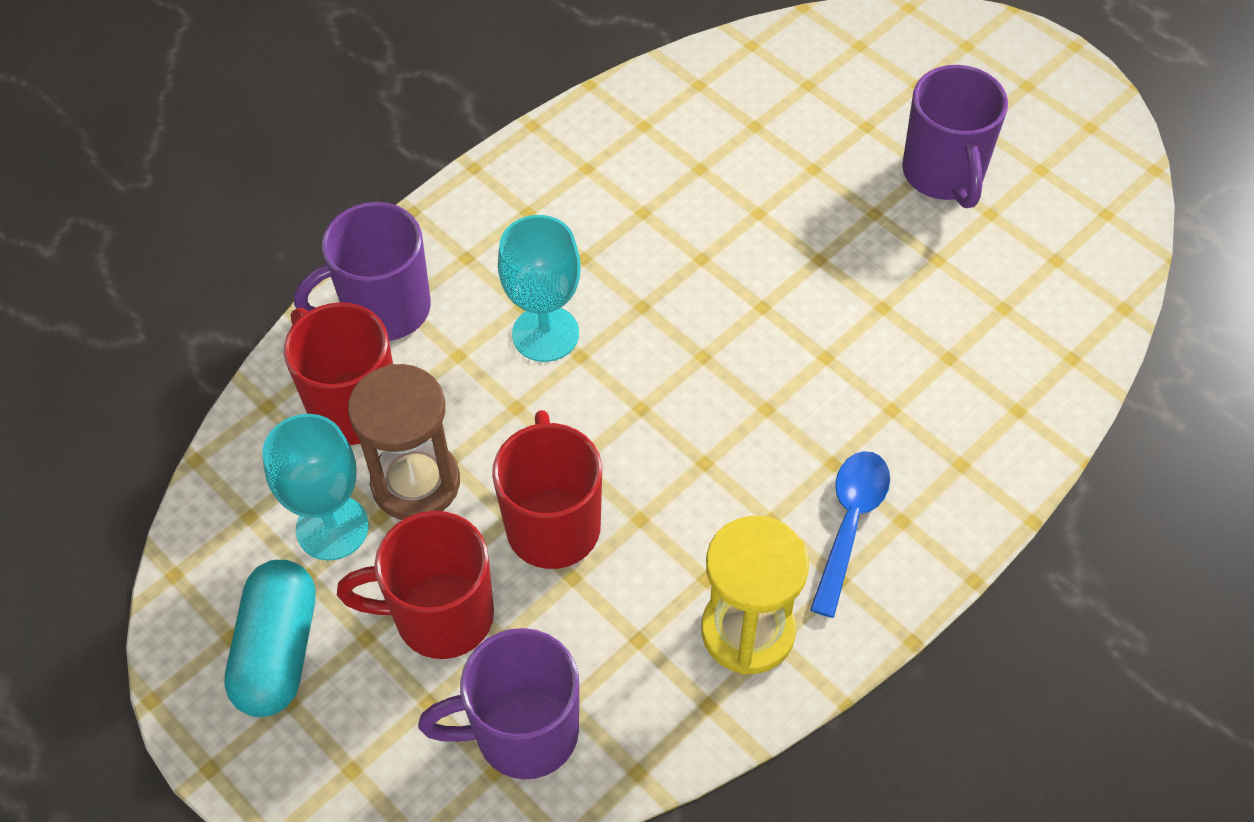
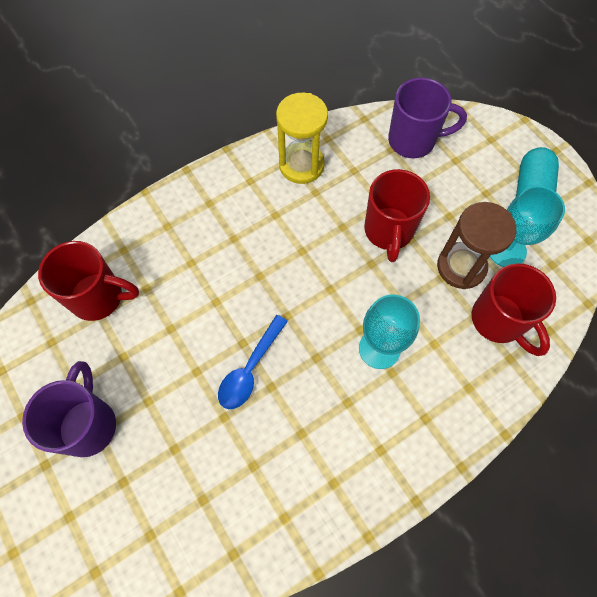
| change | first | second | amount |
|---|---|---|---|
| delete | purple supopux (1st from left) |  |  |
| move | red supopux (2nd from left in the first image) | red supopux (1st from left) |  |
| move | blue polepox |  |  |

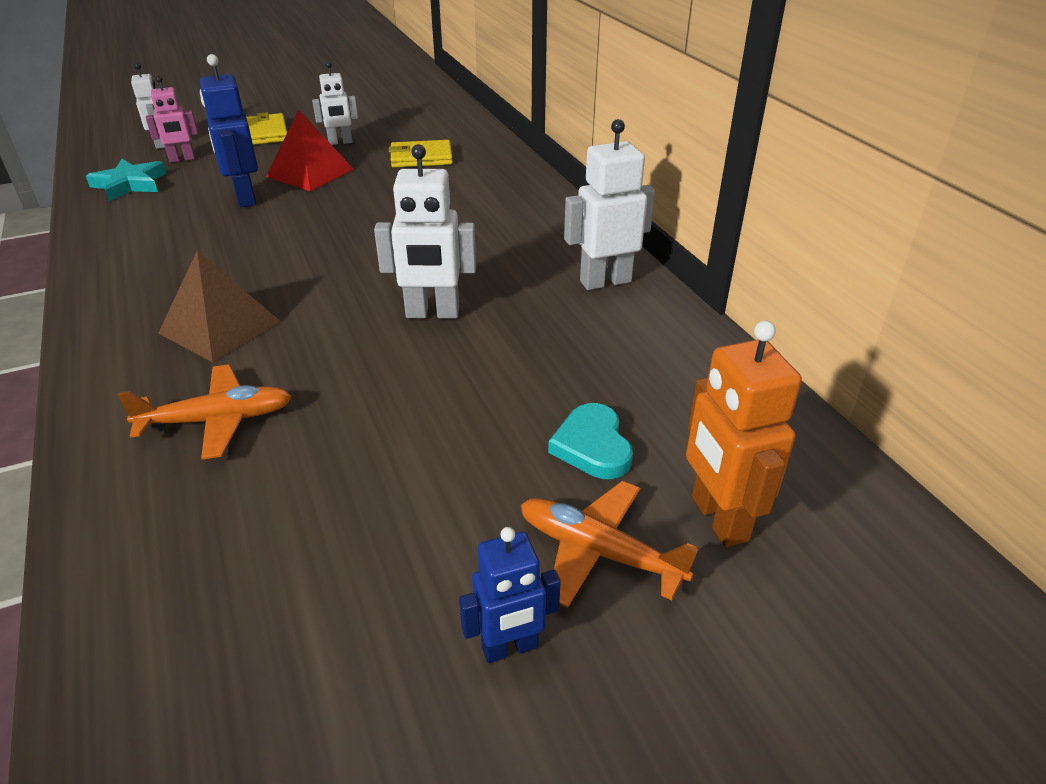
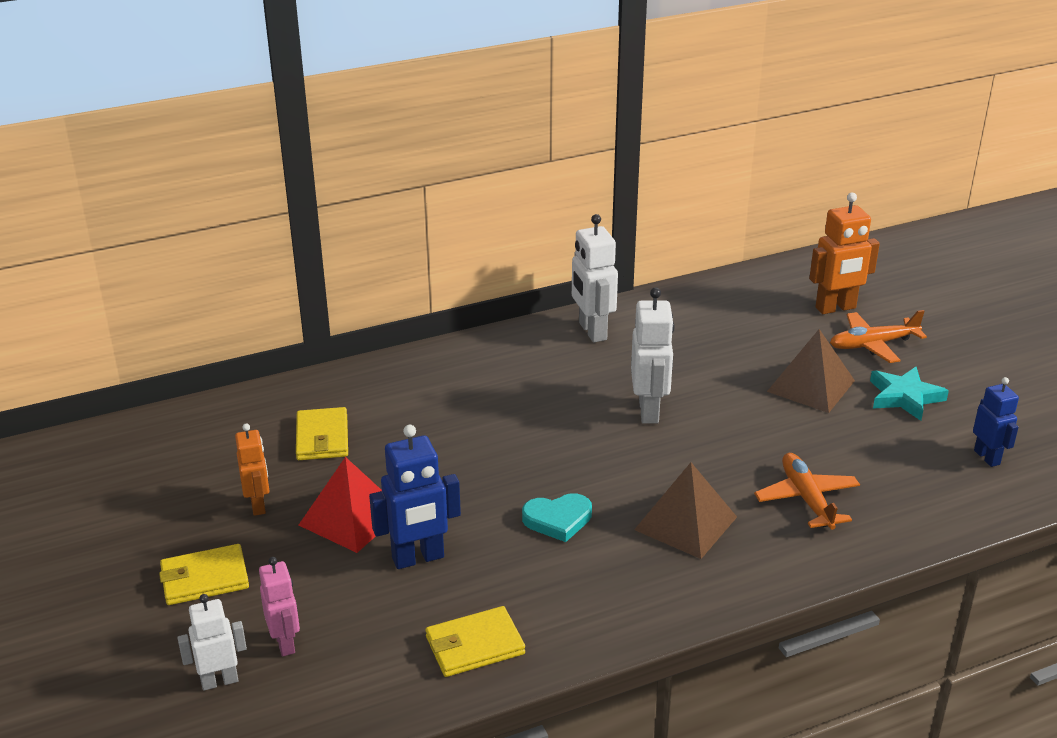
| change | first | second | amount |
|---|---|---|---|
| move | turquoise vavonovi |  |  |
| recolor | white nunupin (2nd from left) | orange nunupin (1st from left) |  |
| move | blue nunupin (2nd from left) |  |  |
| rotate | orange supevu (2nd from left) |  | 45 degrees clockwise |
| move | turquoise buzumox |  |  |
| insert |  | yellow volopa (3rd from left) |  |
| insert |  | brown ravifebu (2nd from left) |  |

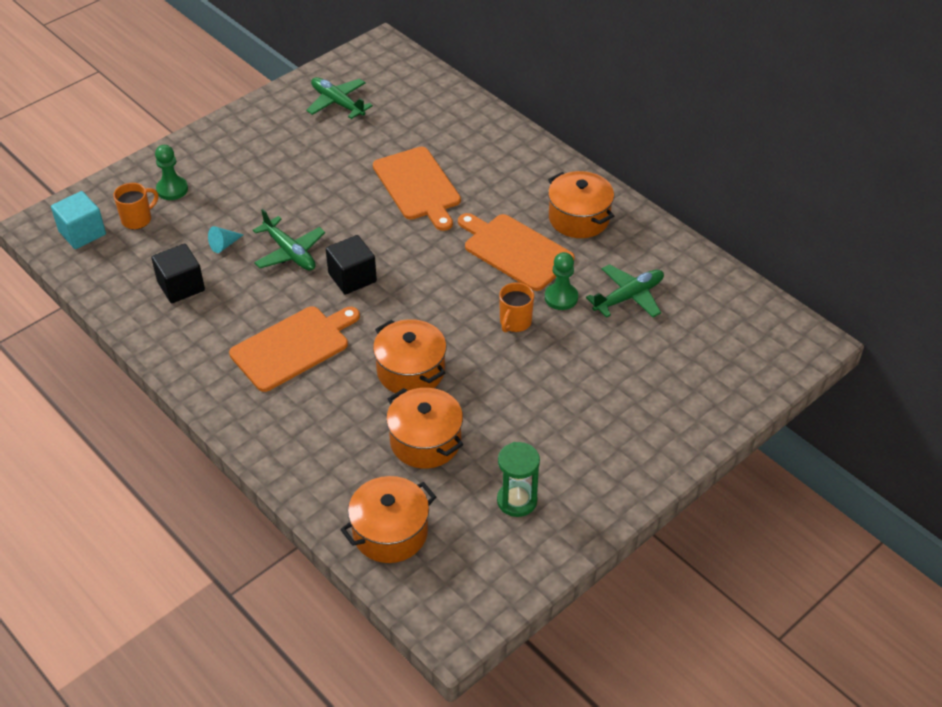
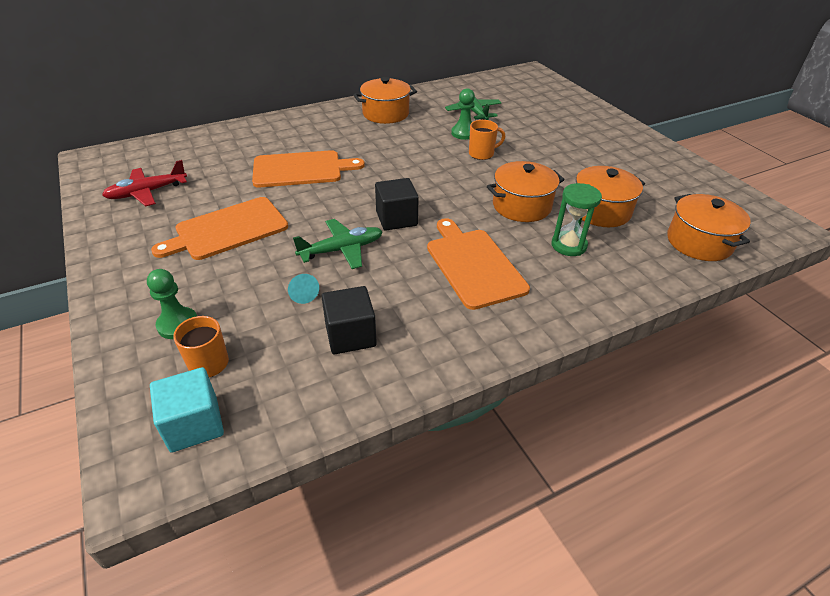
| change | first | second | amount |
|---|---|---|---|
| recolor | green supevu (2nd from left) | red supevu |  |
| move | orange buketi (3rd from left in the first image) | orange buketi (1st from left) |  |
| move | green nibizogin |  |  |
| rotate | orange supopux (2nd from left) |  | 60 degrees counterclockwise |

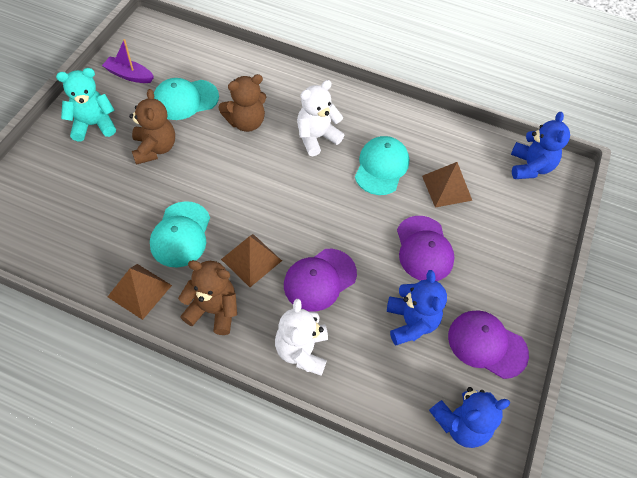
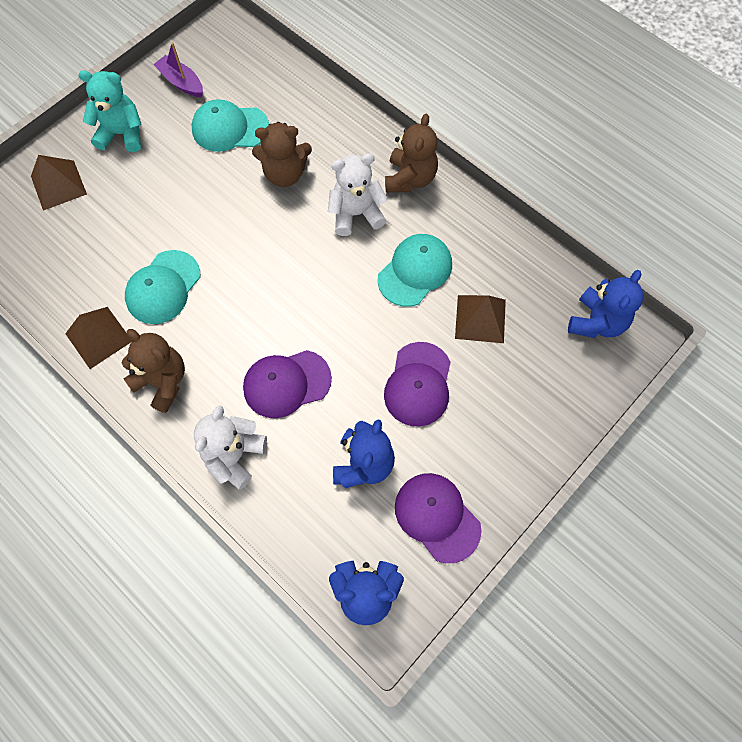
| change | first | second | amount |
|---|---|---|---|
| move | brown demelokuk (1st from left in the first image) | brown demelokuk (3rd from left) |  |
| move | brown ravifebu (2nd from left in the first image) | brown ravifebu (1st from left) |  |

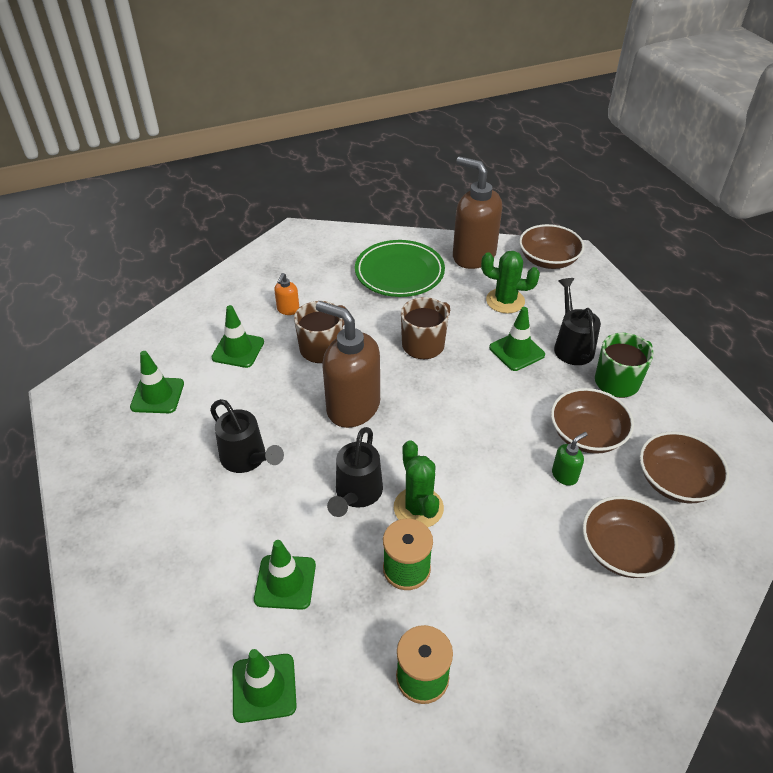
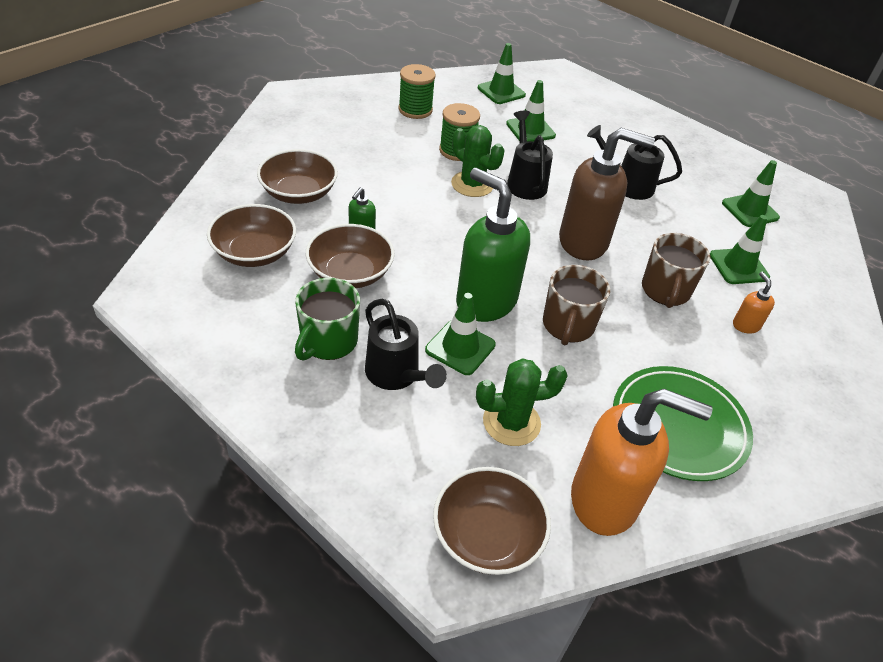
| change | first | second | amount |
|---|---|---|---|
| recolor | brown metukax (2nd from left) | orange metukax (1st from left) |  |
| insert |  | green metukax (2nd from left) |  |

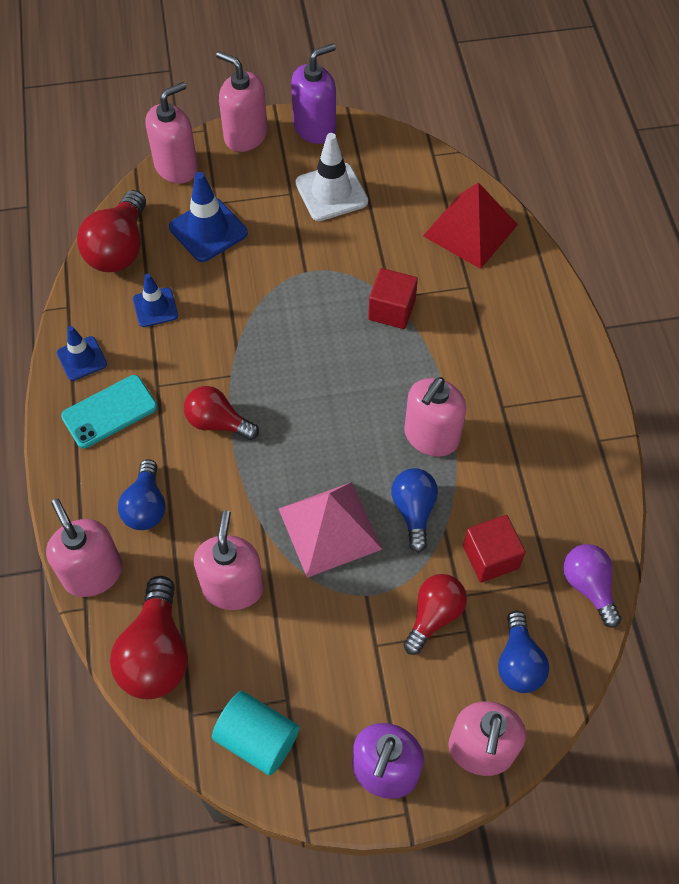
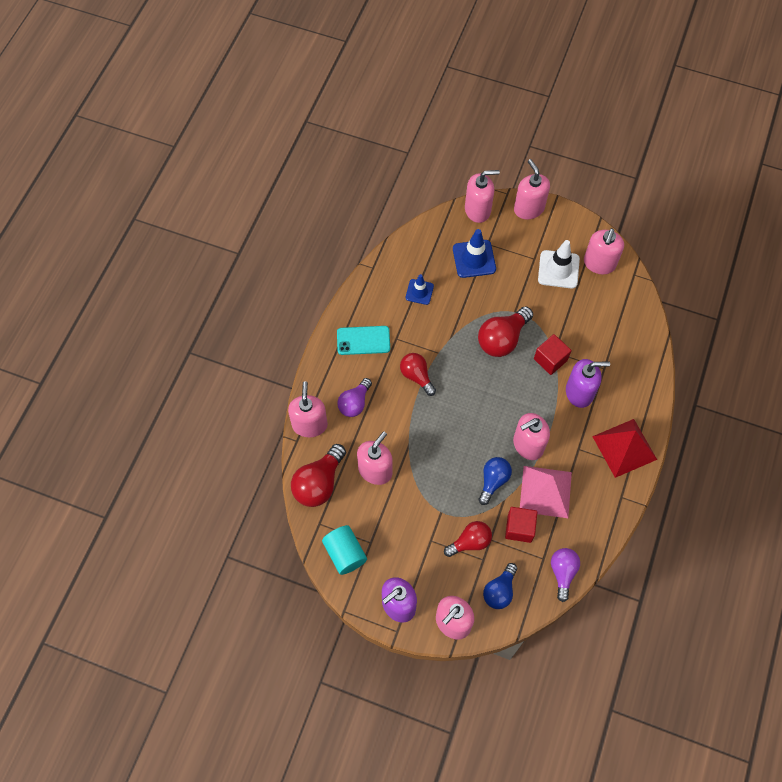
| change | first | second | amount |
|---|---|---|---|
| delete | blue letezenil (1st from left) |  |  |
| move | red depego (1st from left in the first image) | red depego (4th from left) |  |
| recolor | blue depego (1st from left) | purple depego (1st from left) |  |
| move | pink ravifebu |  |  |
| move | purple metukax (1st from left in the first image) | purple metukax (2nd from left) |  |
| move | red ravifebu |  |  |
| insert |  | pink metukax (7th from left) |  |

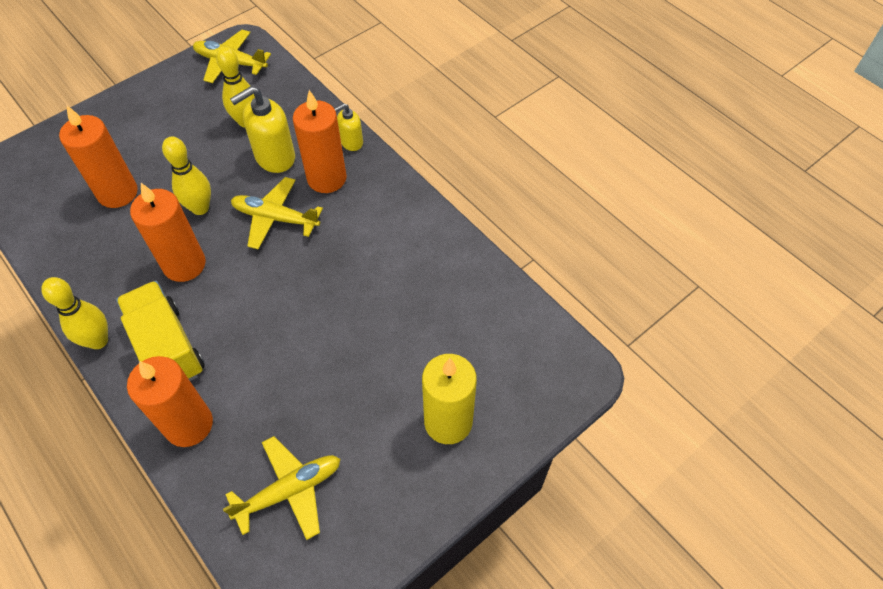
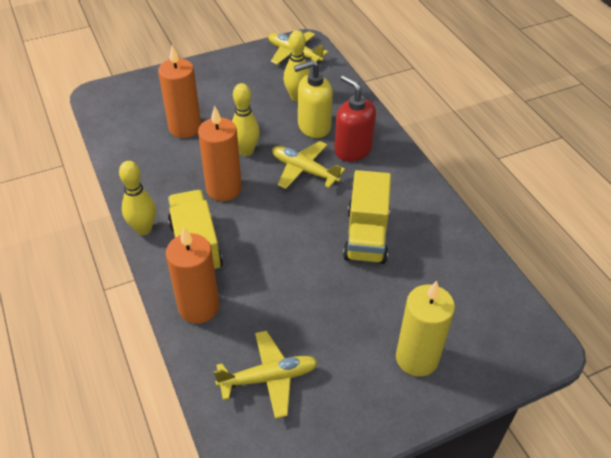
| change | first | second | amount |
|---|---|---|---|
| replace | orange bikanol (4th from left) | red metukax |  |
| delete | yellow metukax (2nd from left) |  |  |
| insert |  | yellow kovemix (2nd from left) |  |

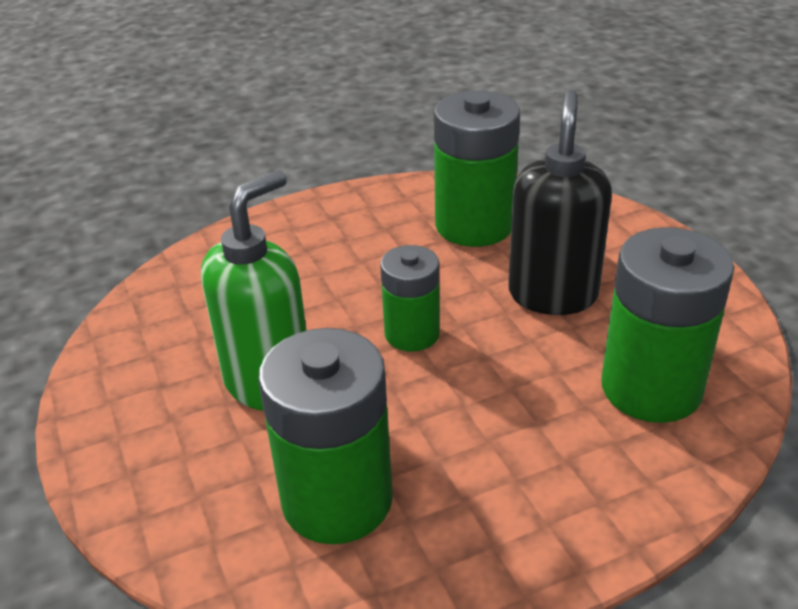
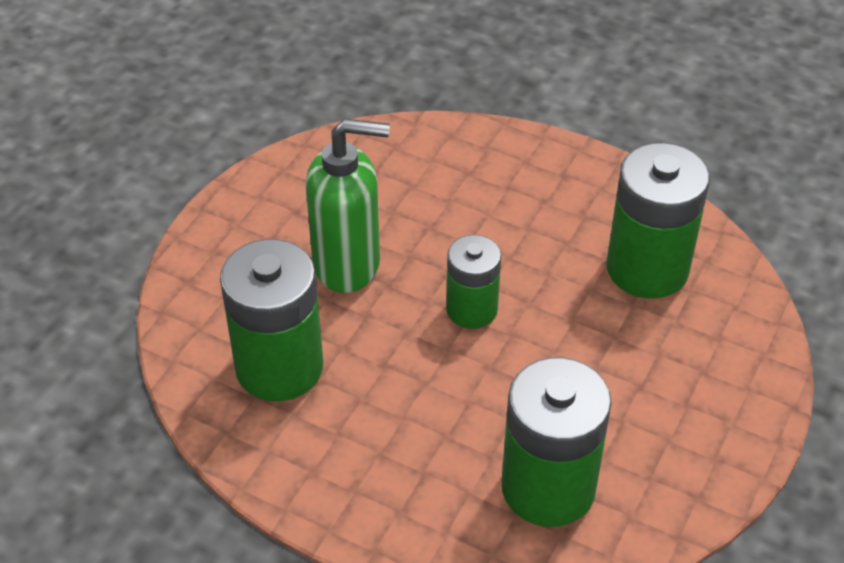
| change | first | second | amount |
|---|---|---|---|
| delete | black metukax |  |  |

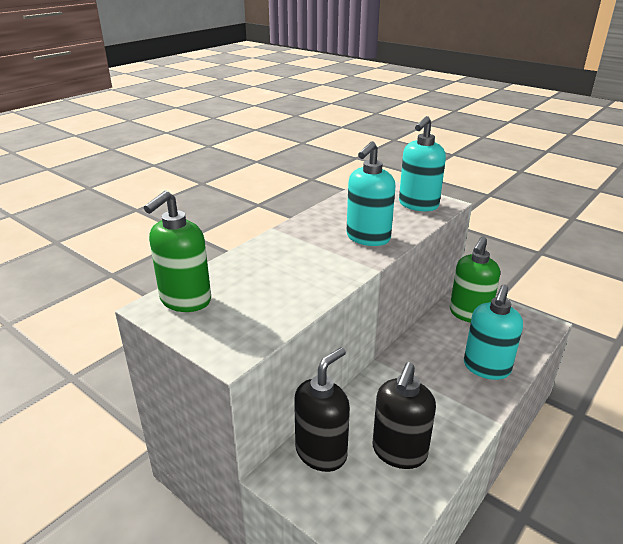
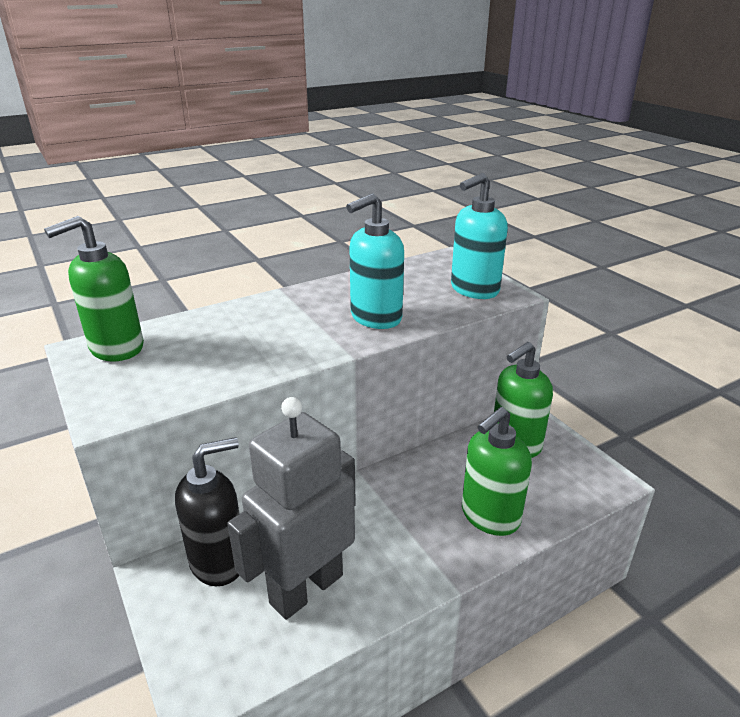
| change | first | second | amount |
|---|---|---|---|
| replace | black metukax (2nd from left) | grey nunupin |  |
| recolor | turquoise metukax (3rd from left) | green metukax (2nd from left) |  |

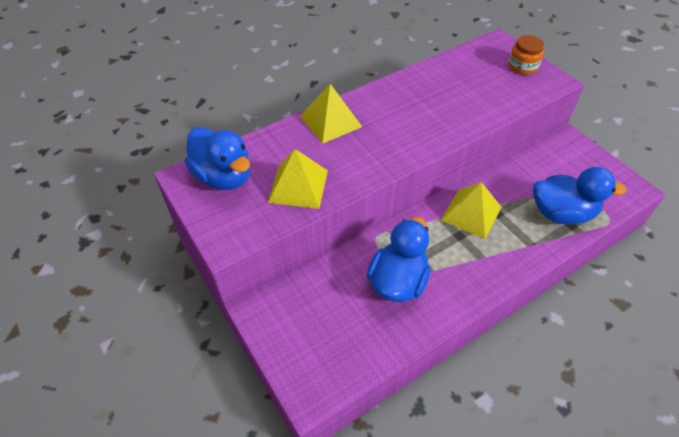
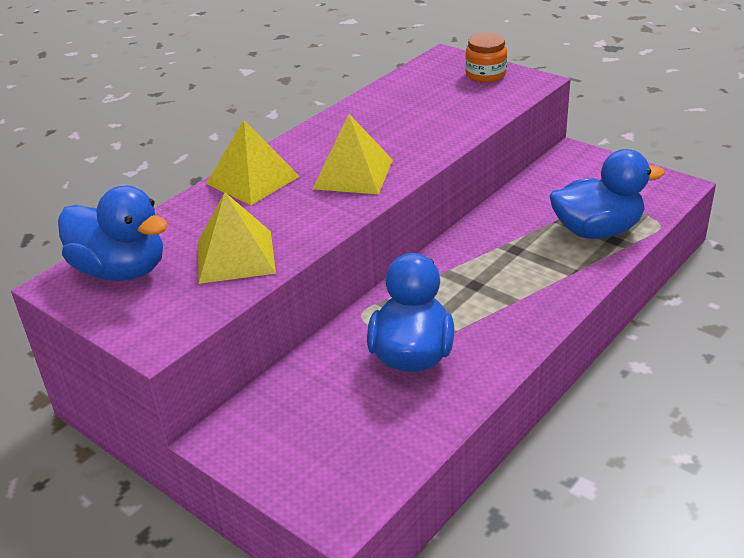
| change | first | second | amount |
|---|---|---|---|
| move | yellow ravifebu (3rd from left) |  |  |

